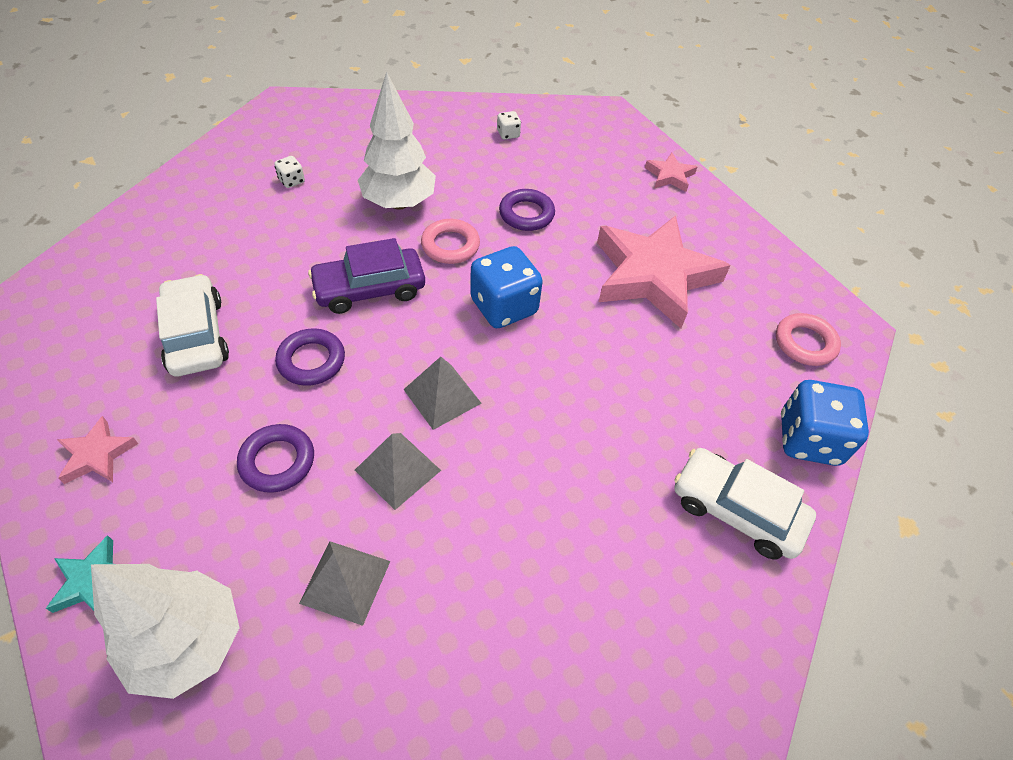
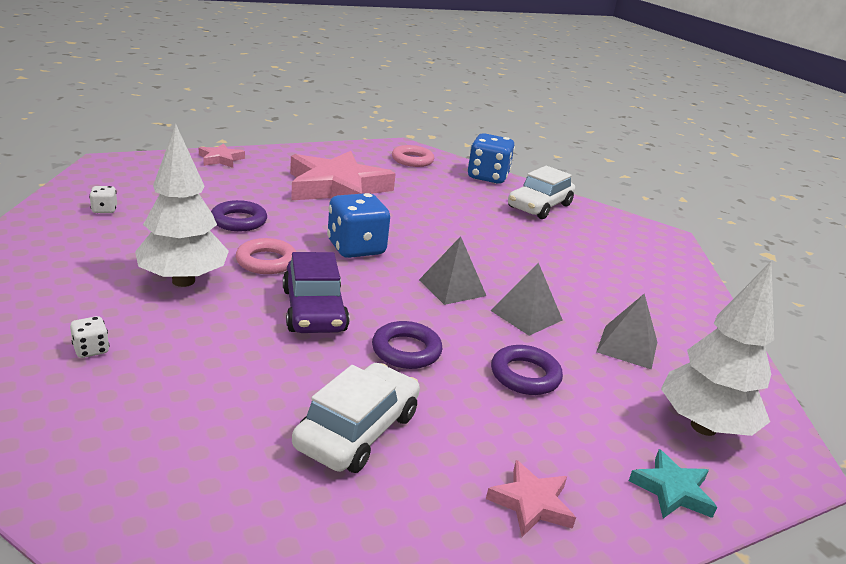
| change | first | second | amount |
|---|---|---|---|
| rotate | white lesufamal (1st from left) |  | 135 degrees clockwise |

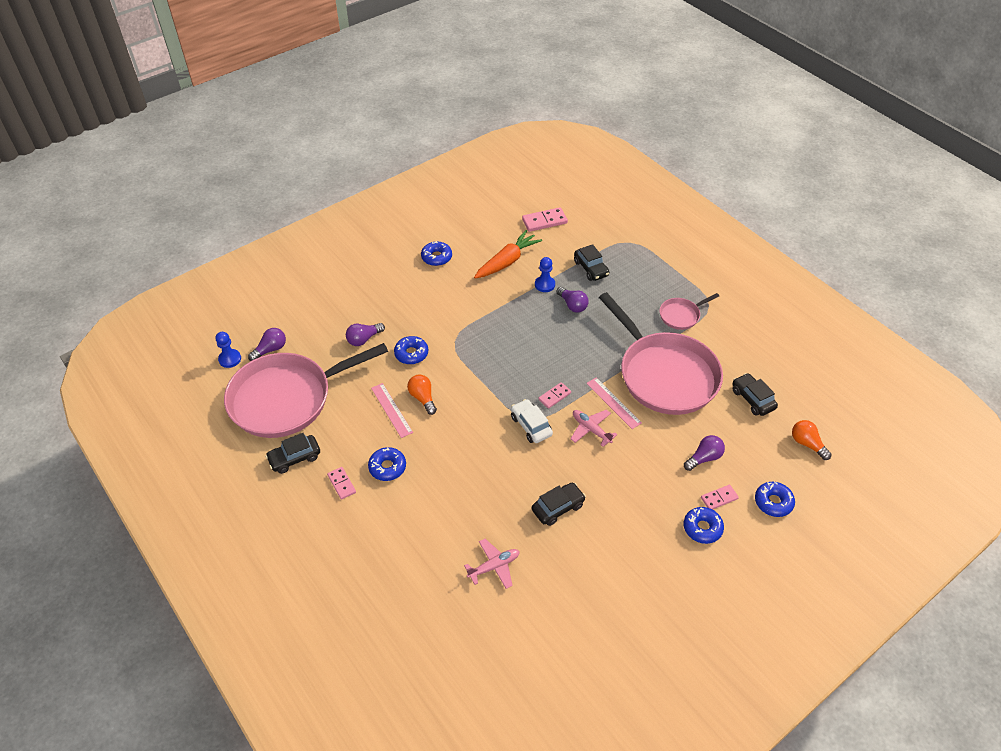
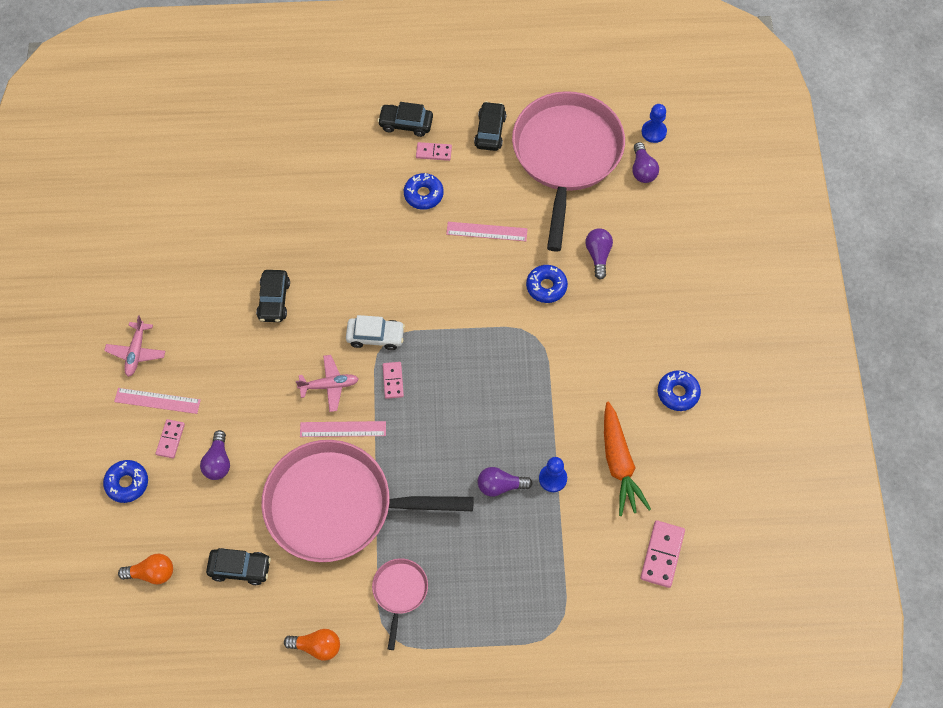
| change | first | second | amount |
|---|---|---|---|
| move | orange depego (1st from left in the first image) | orange depego (2nd from left) |  |
| move | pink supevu (1st from left) |  |  |
| move | black lesufamal (3rd from left) |  |  |
| replace | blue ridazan (4th from left) | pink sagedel (1st from left) |  |

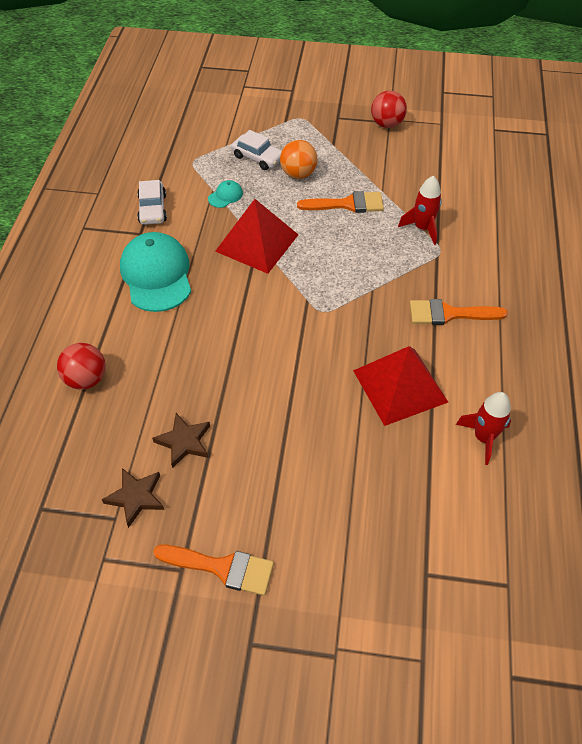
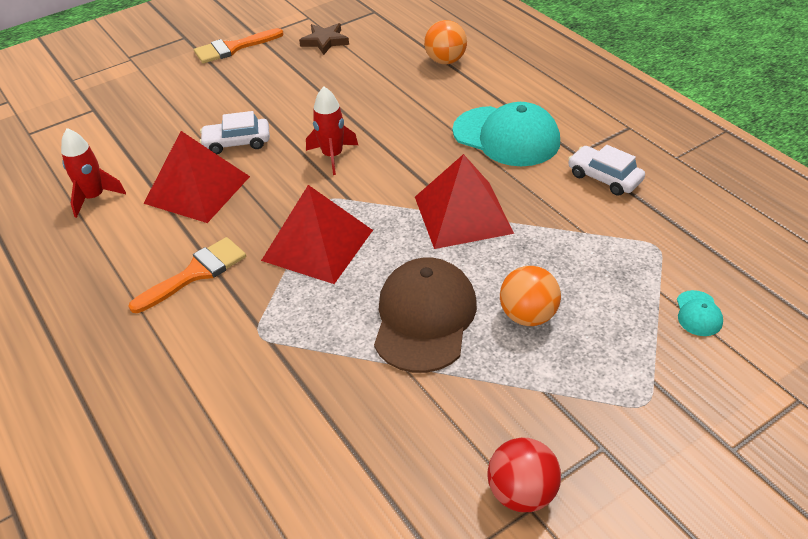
| change | first | second | amount |
|---|---|---|---|
| recolor | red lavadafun (1st from left) | orange lavadafun (1st from left) |  |
| delete | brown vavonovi (2nd from left) |  |  |
| move | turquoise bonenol (2nd from left) |  |  |
| move | white lesufamal (2nd from left in the first image) | white lesufamal (1st from left) |  |
| replace | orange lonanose (2nd from left) | brown bonenol |  |
| move | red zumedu (1st from left in the first image) | red zumedu (2nd from left) |  |
| insert |  | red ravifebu (2nd from left) |  |

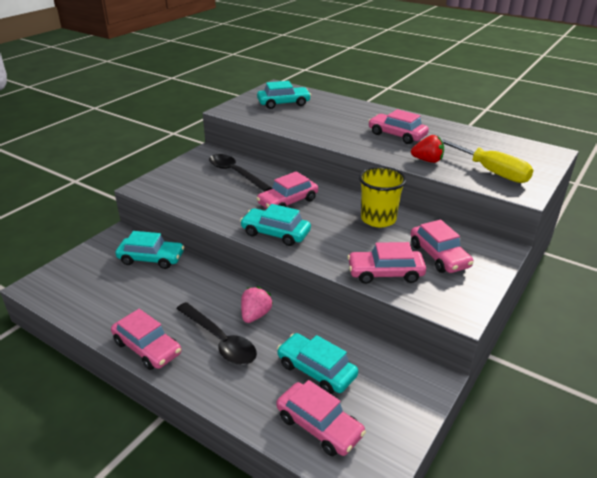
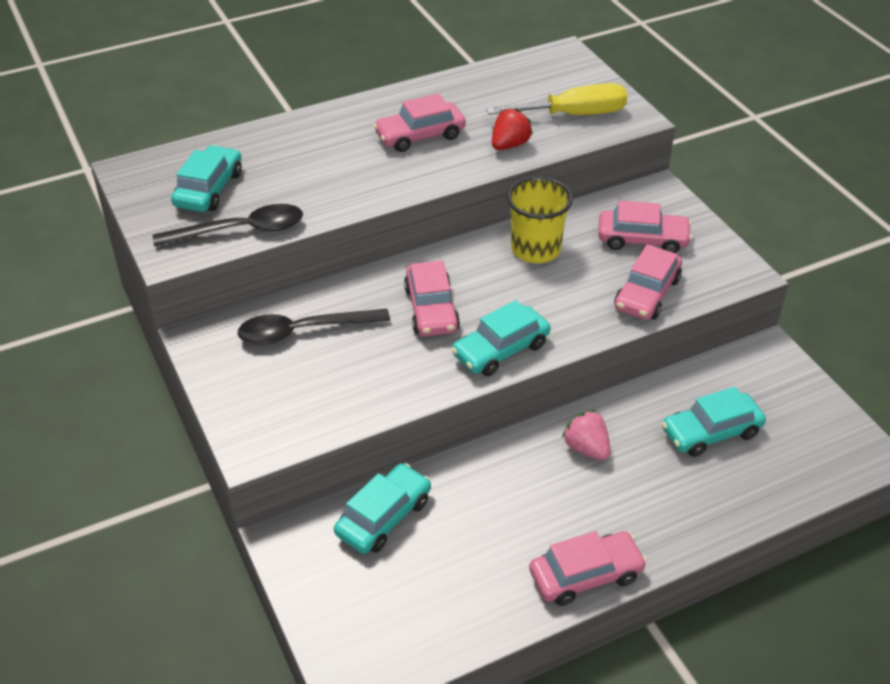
| change | first | second | amount |
|---|---|---|---|
| move | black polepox (1st from left) |  |  |
| delete | pink lesufamal (3rd from left) |  |  |

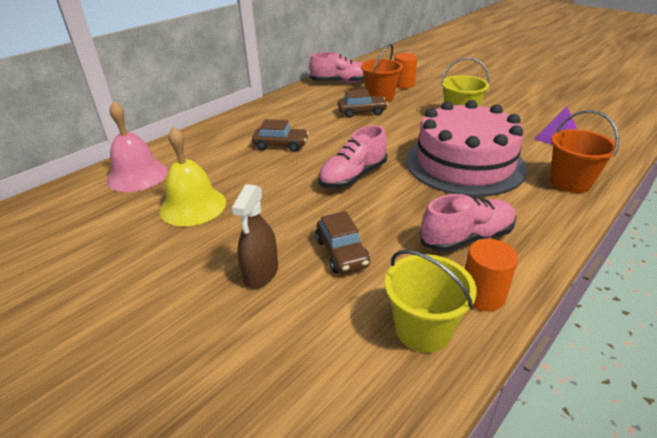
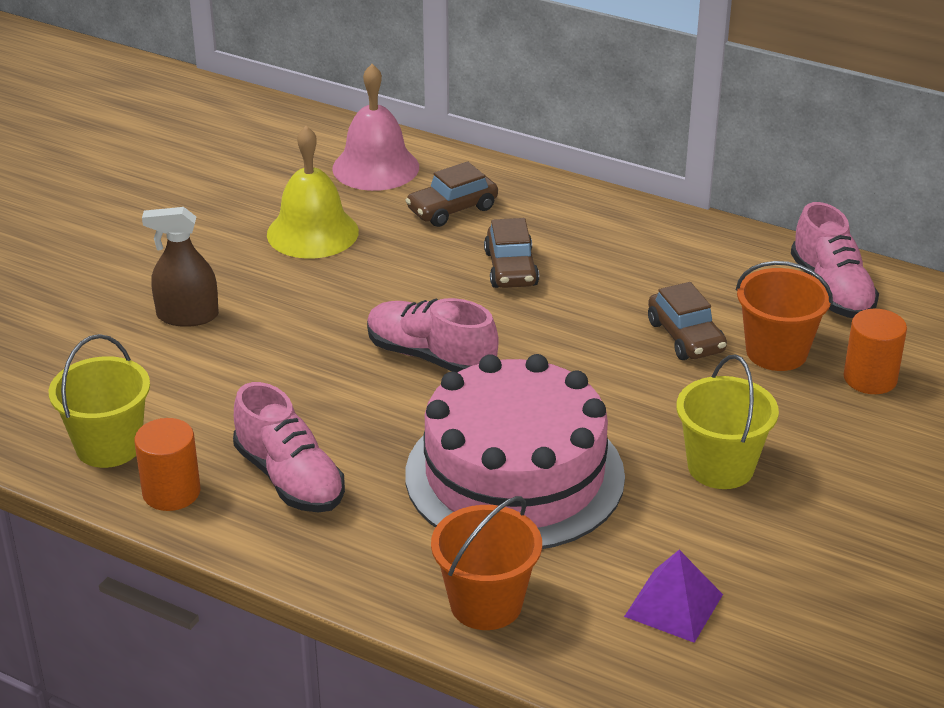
| change | first | second | amount |
|---|---|---|---|
| move | brown lesufamal (2nd from left in the first image) | brown lesufamal (1st from left) |  |

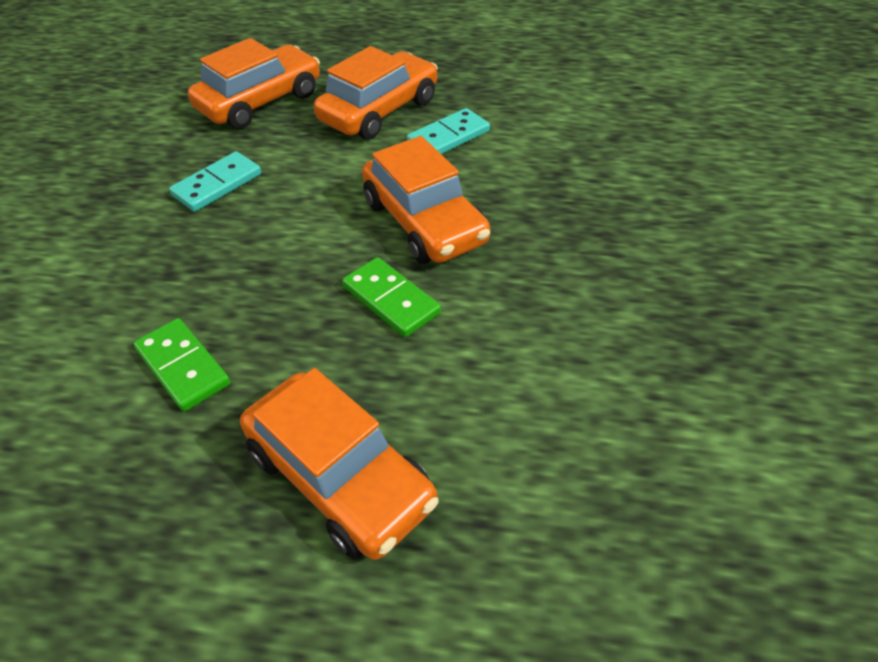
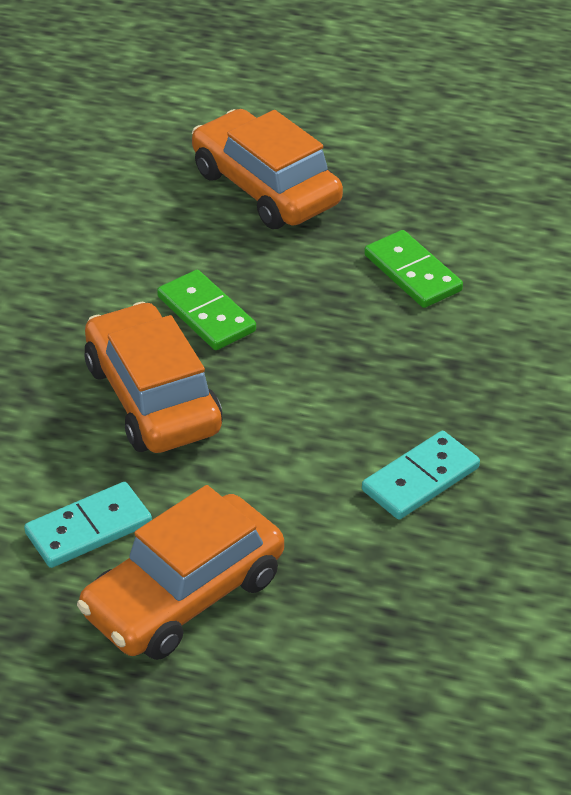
| change | first | second | amount |
|---|---|---|---|
| delete | orange lesufamal (1st from left) |  |  |

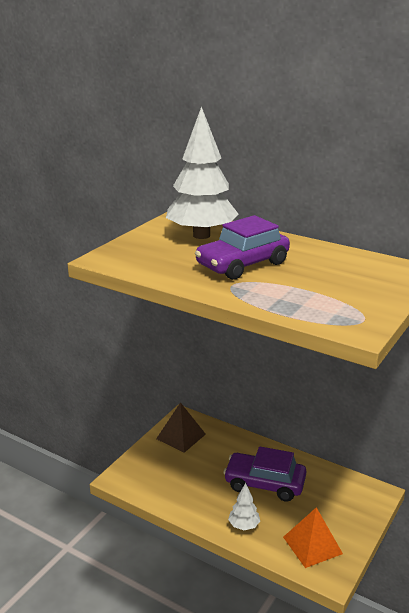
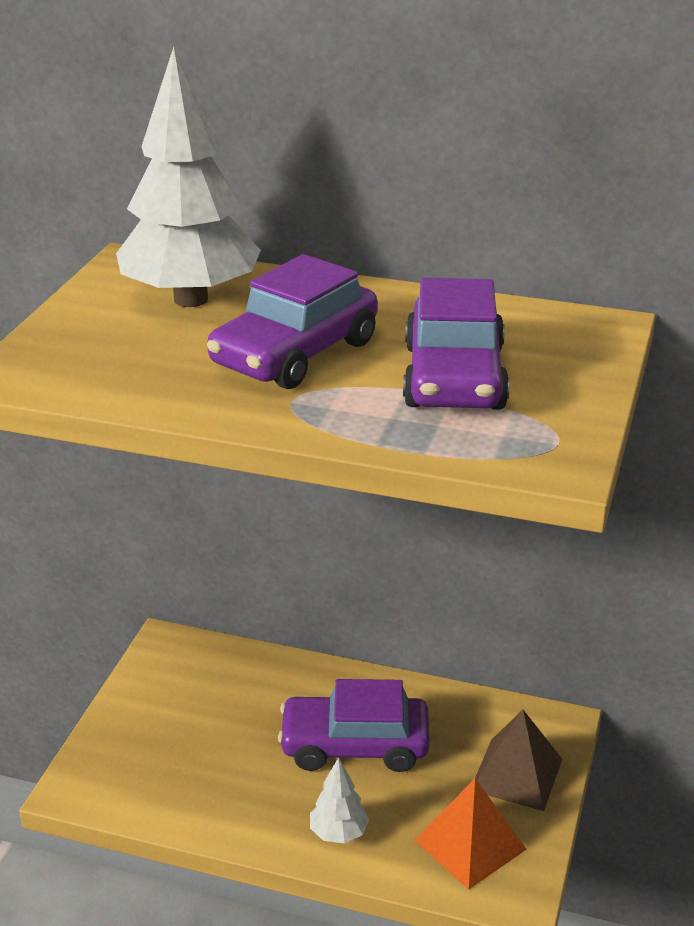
| change | first | second | amount |
|---|---|---|---|
| move | brown ravifebu |  |  |
| insert |  | purple lesufamal (3rd from left) |  |

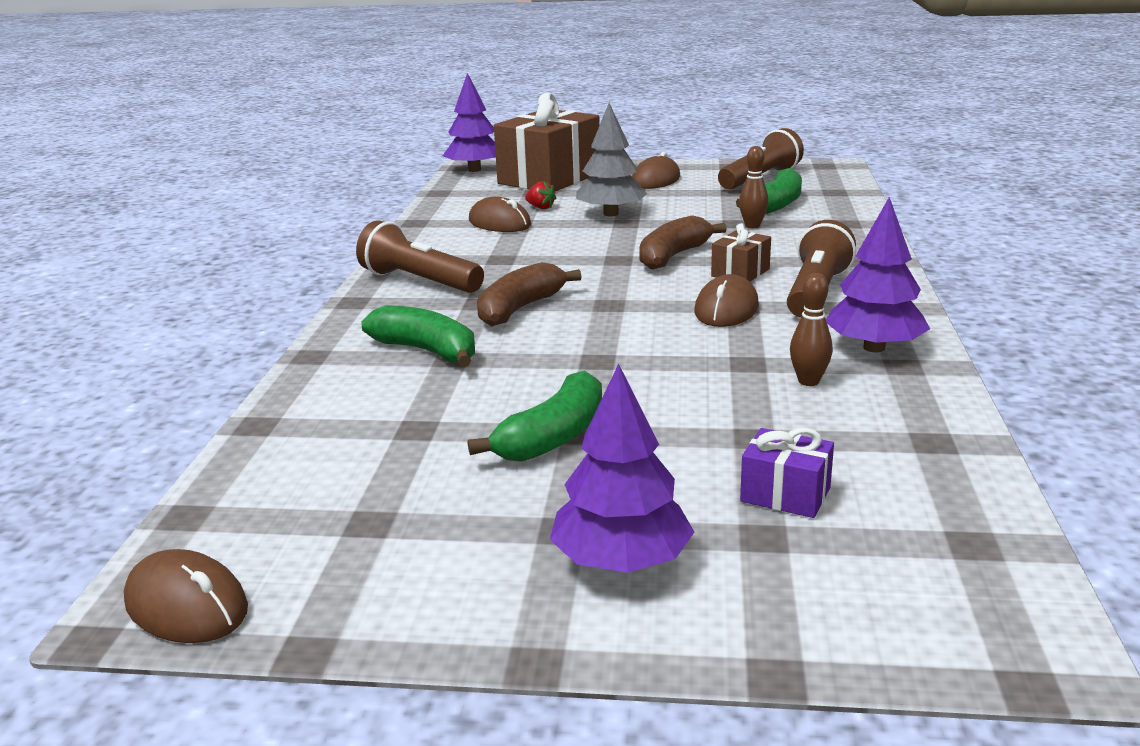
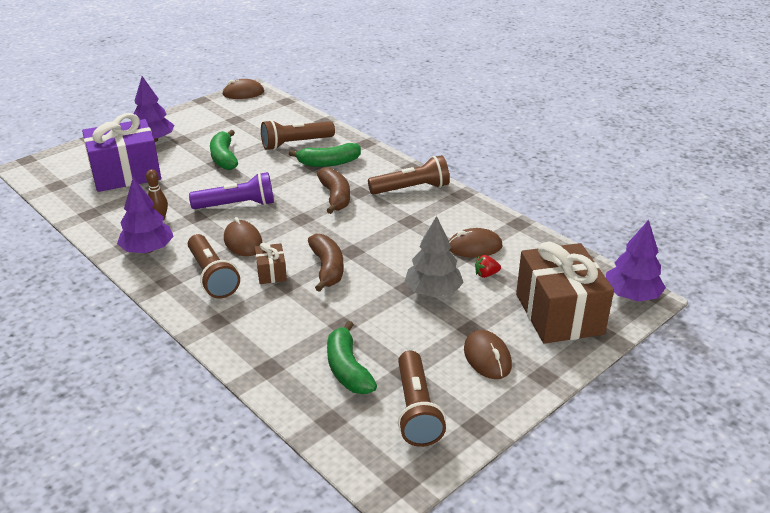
| change | first | second | amount |
|---|---|---|---|
| delete | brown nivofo (1st from left) |  |  |
| resize | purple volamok |  | x2.24 |
| insert |  | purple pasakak |  |
| insert |  | brown pasakak (2nd from left) |  |

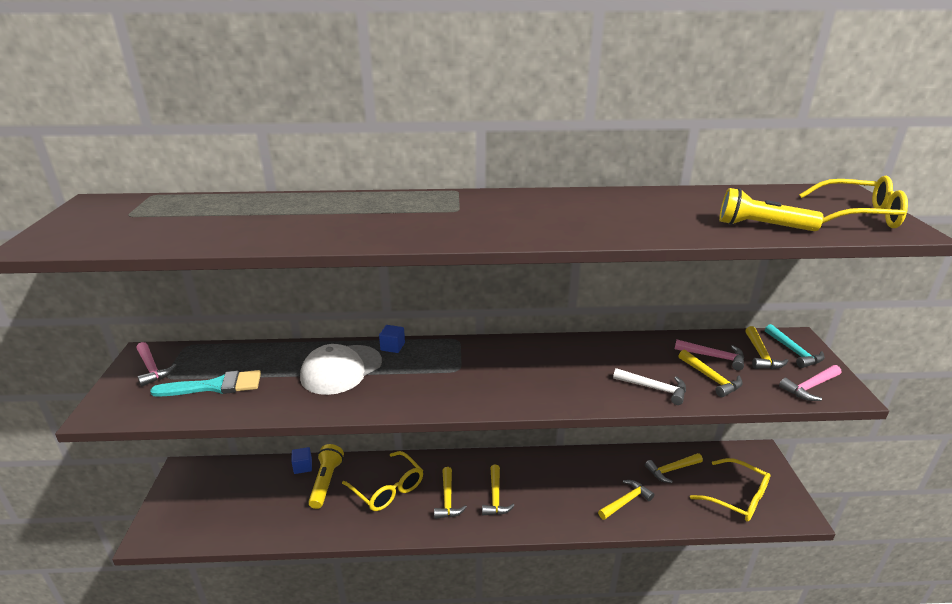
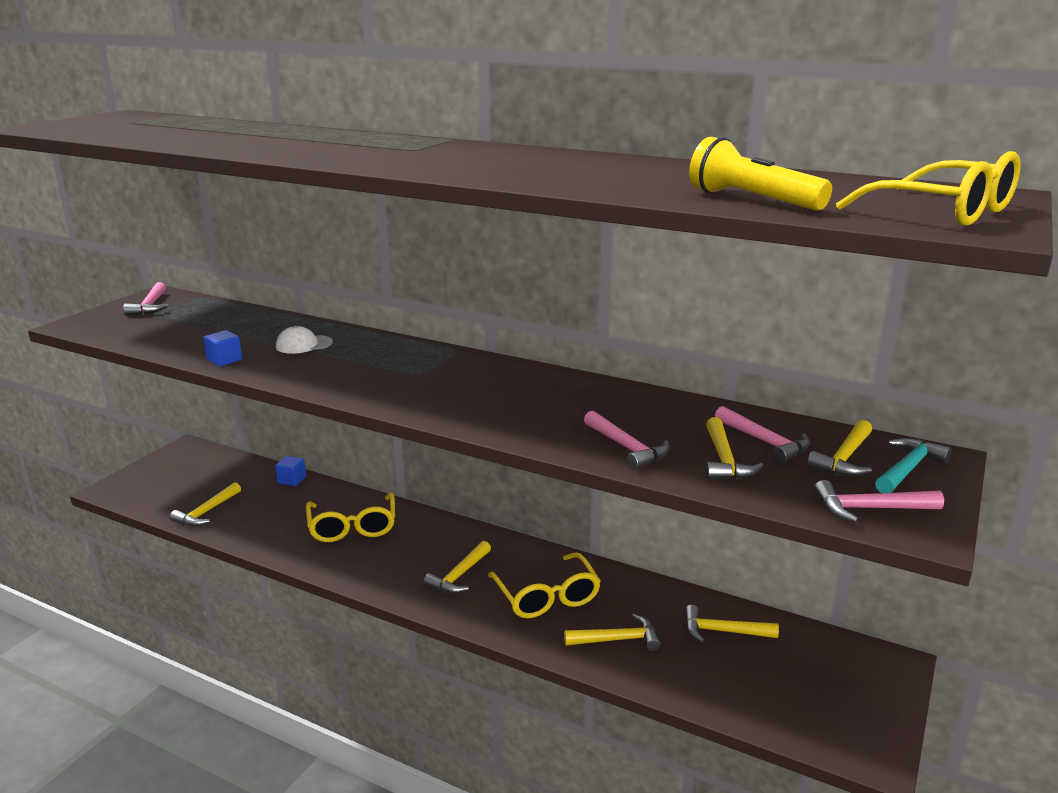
| change | first | second | amount |
|---|---|---|---|
| delete | turquoise lonanose |  |  |
| resize | white bonenol |  | x0.54 |
| delete | yellow pasakak (1st from left) |  |  |
| move | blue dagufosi (2nd from left in the first image) | blue dagufosi (1st from left) |  |
| move | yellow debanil (1st from left) |  |  |
| recolor | white debanil | pink debanil (2nd from left) |  |
| move | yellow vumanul (2nd from left) |  |  |
| rotate | turquoise debanil |  | 150 degrees counterclockwise |

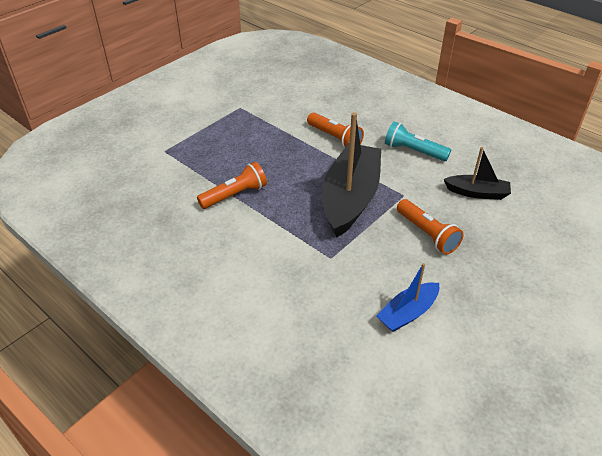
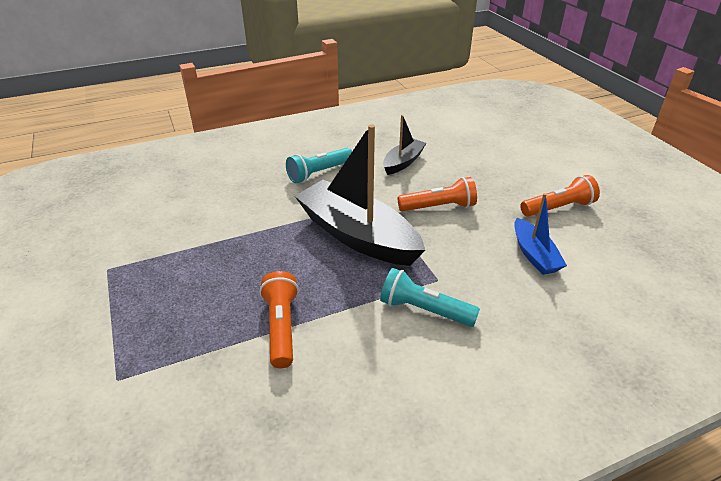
| change | first | second | amount |
|---|---|---|---|
| move | orange pasakak (2nd from left in the first image) | orange pasakak (3rd from left) |  |
| insert |  | turquoise pasakak (2nd from left) |  |

